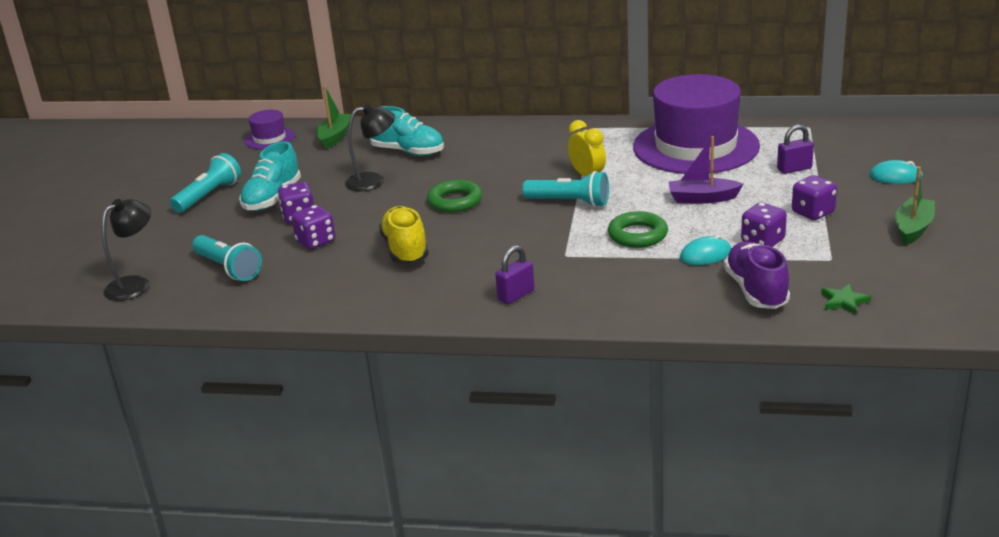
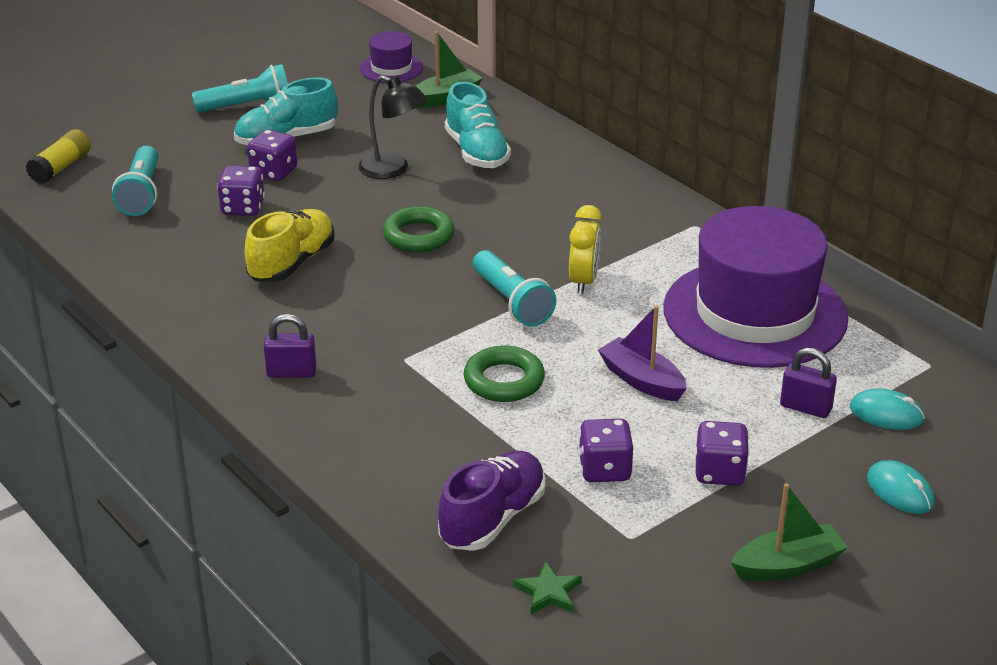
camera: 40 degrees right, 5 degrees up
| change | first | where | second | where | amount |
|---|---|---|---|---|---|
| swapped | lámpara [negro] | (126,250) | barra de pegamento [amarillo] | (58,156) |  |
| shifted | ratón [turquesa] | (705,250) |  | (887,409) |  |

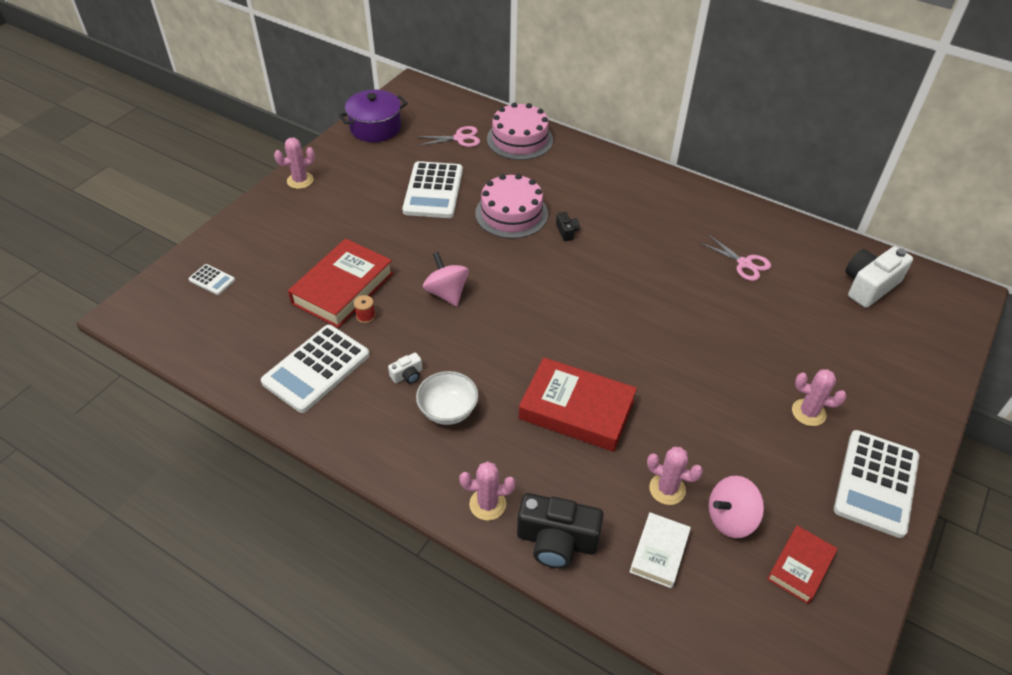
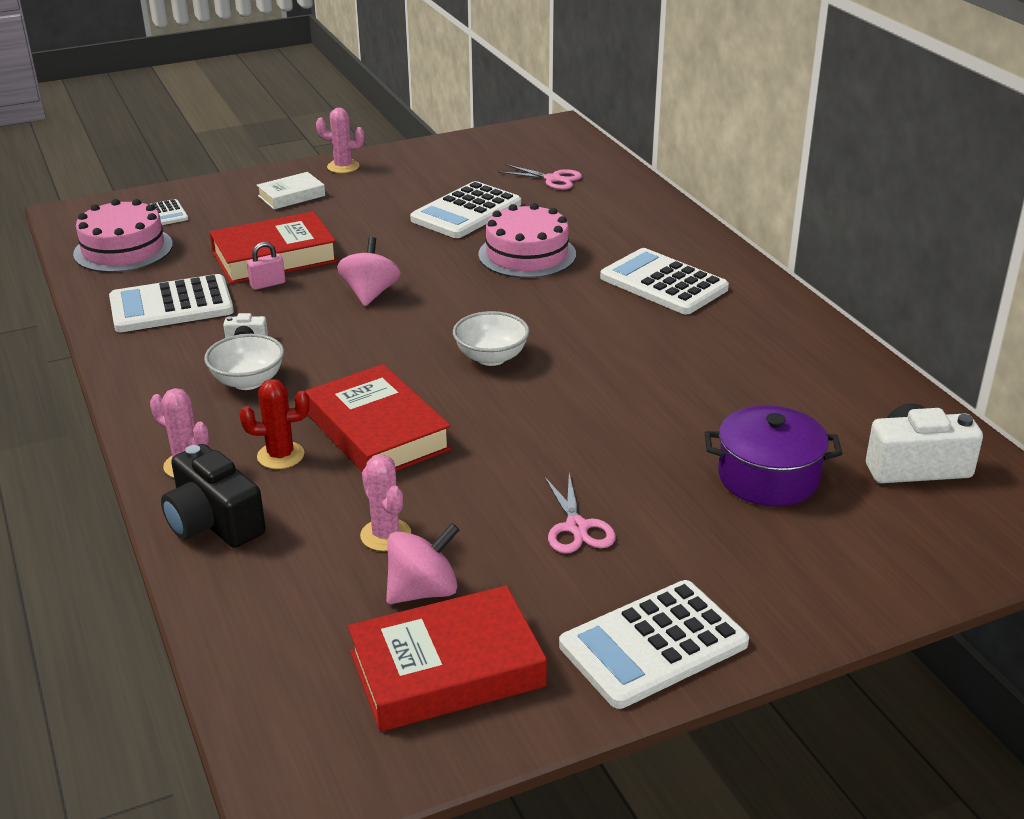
camera: 35 degrees right, 15 degrees down
| change | first | where | second | where | amount |
|---|---|---|---|---|---|
| shifted | olla [morado] | (373,116) |  | (774,455) |  |
| shifted | tarta [rosa] | (520,131) |  | (123,235) |  |
| gone | cámara [negro] | (568,226) |  |  |  |
| shifted | tijeras [rosa] | (735,258) |  | (580,513) |  |
| swapped | carrete [rojo] | (364,309) | candado [rosa] | (266,266) |  |
| gone | cactus [rosa] | (819,397) |  |  |  |
| rotated | peonza [rosa] | (736,507) |  | (422,563) | 135 degrees clockwise |
| shifted | libro [blanco] | (660,550) |  | (291,190) |  |
| scaled | libro [rojo] | (802,564) |  | (447,658) | x1.77 |
| new |  |  | calculadora [blanco] | (664,281) |  |
| new |  |  | cuenco [blanco] | (491,338) |  |
| new |  |  | cactus [rojo] | (275,424) |  |

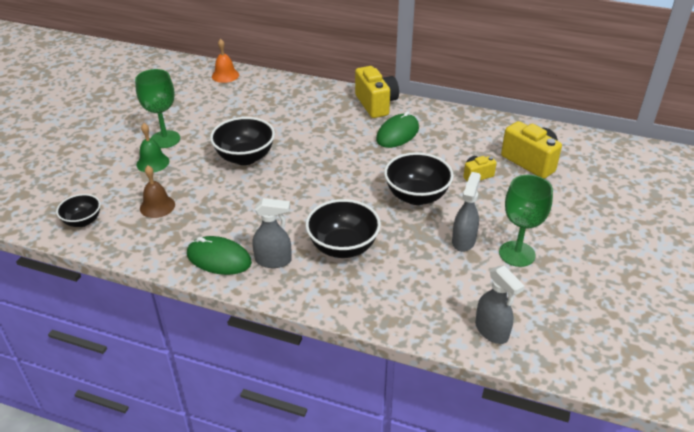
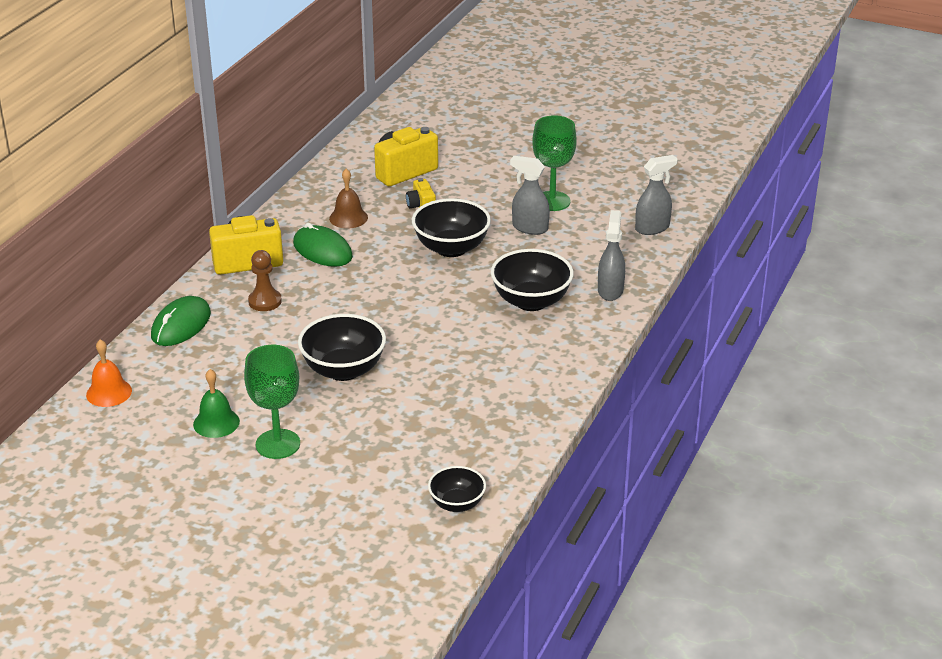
camera: 85 degrees left, 5 degrees down
| change | first | where | second | where | amount |
|---|---|---|---|---|---|
| shifted | campana [verde] | (153,148) |  | (216,403) |  |
| shifted | campana [marrón] | (157,191) |  | (348,198) |  |
| shifted | pulverizador [gris] | (272,233) |  | (611,255) |  |
| shifted | ratón [verde] | (219,255) |  | (181,321) |  |
| new |  |  | peón [marrón] | (265,280) |  |

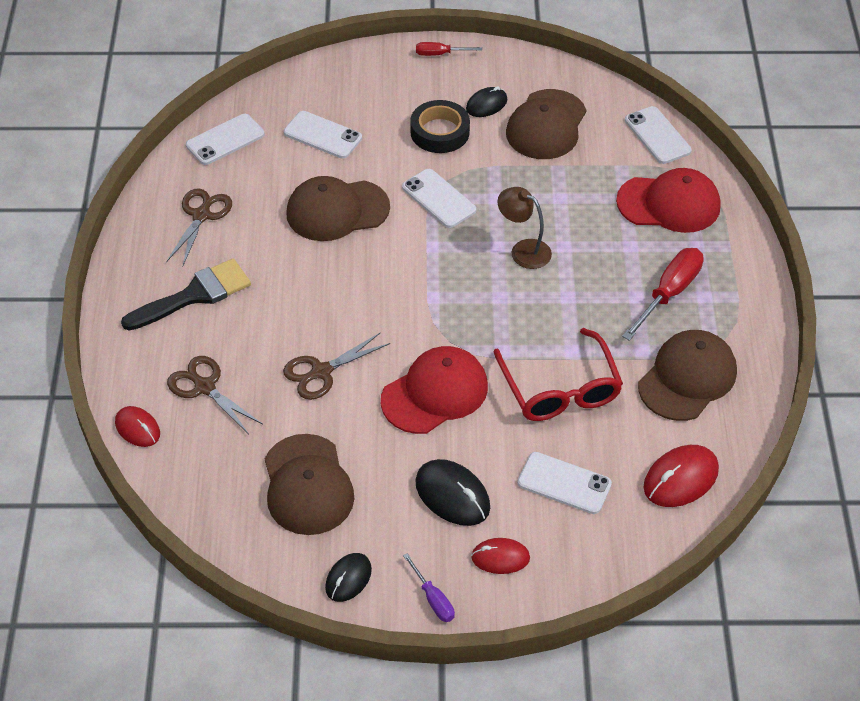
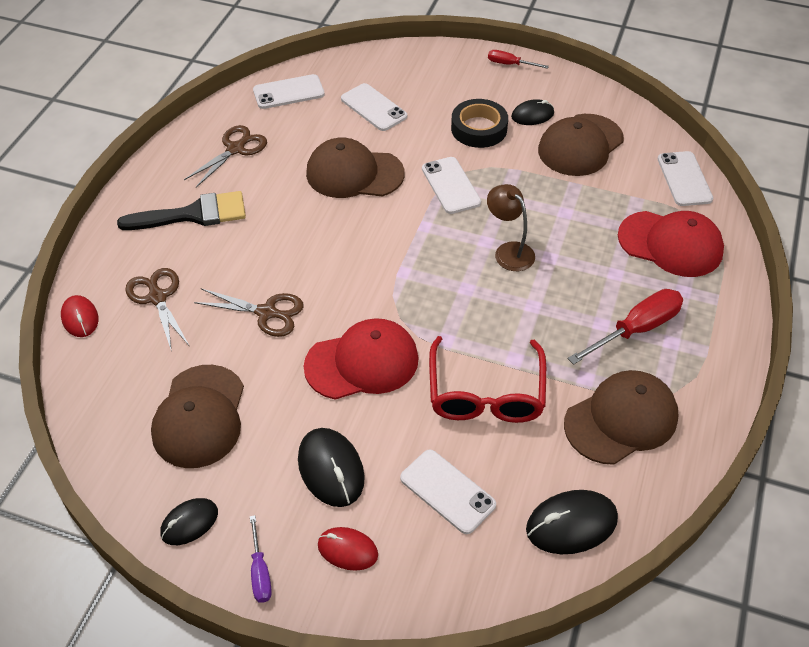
camera: 20 degrees right, 0 degrees up
| change | first | where | second | where | amount |
|---|---|---|---|---|---|
| rotated | tijeras [marrón] | (336,366) |  | (249,312) | 150 degrees counterclockwise |
| repainted | ratón [rojo] | (681,476) | ratón [negro] | (572,522) |  |

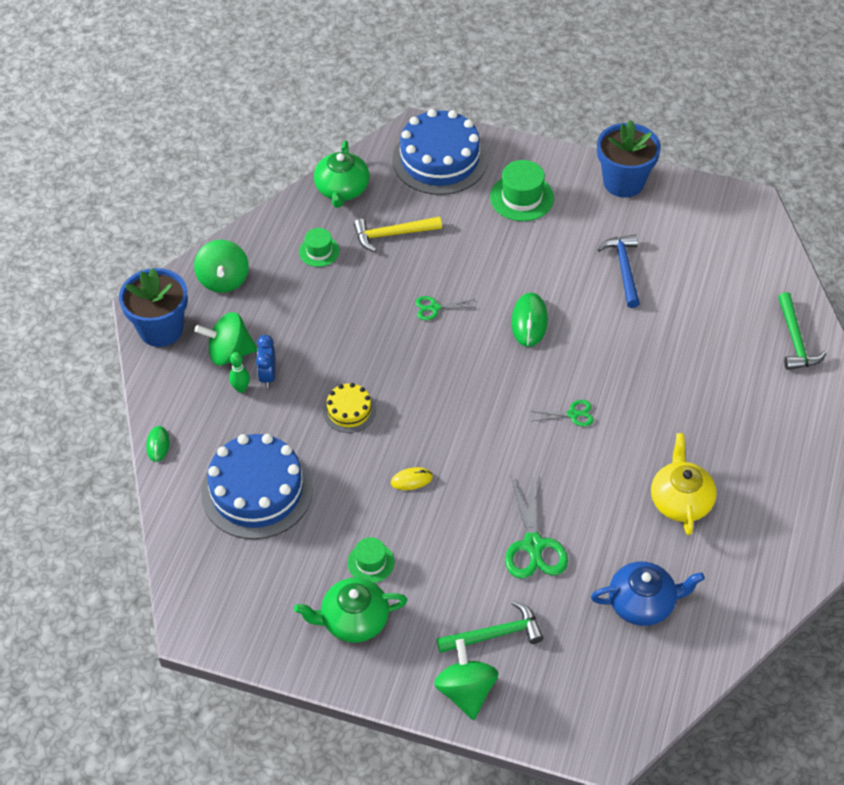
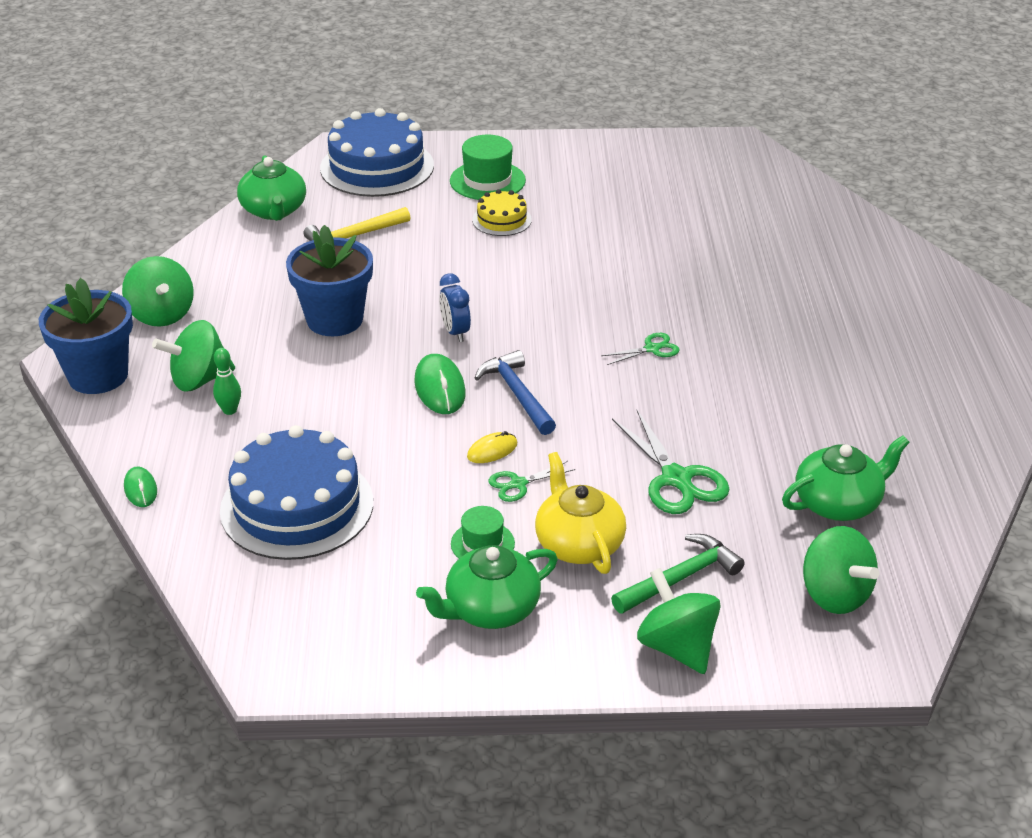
camera: 20 degrees left, 15 degrees down
| change | first | where | second | where | amount |
|---|---|---|---|---|---|
| shifted | maceta [azul] | (629,158) |  | (329,280) |  |
| gone | sombrero [verde] | (319,247) |  |  |  |
| shifted | martillo [azul] | (619,271) |  | (515,392) |  |
| shifted | ratón [verde] | (529,319) |  | (440,384) |  |
| gone | martillo [verde] | (802,331) |  |  |  |
| shifted | tijeras [verde] | (445,308) |  | (532,481) |  |
| shifted | despertador [azul] | (266,361) |  | (455,307) |  |
| shifted | tarta [amarillo] | (349,408) |  | (502,212) |  |
| shifted | tetera [amarillo] | (683,484) |  | (580,513) |  |
| repainted | tetera [azul] | (648,593) | tetera [verde] | (846,478) |  |
| new |  |  | peonza [verde] | (841,570) |  |

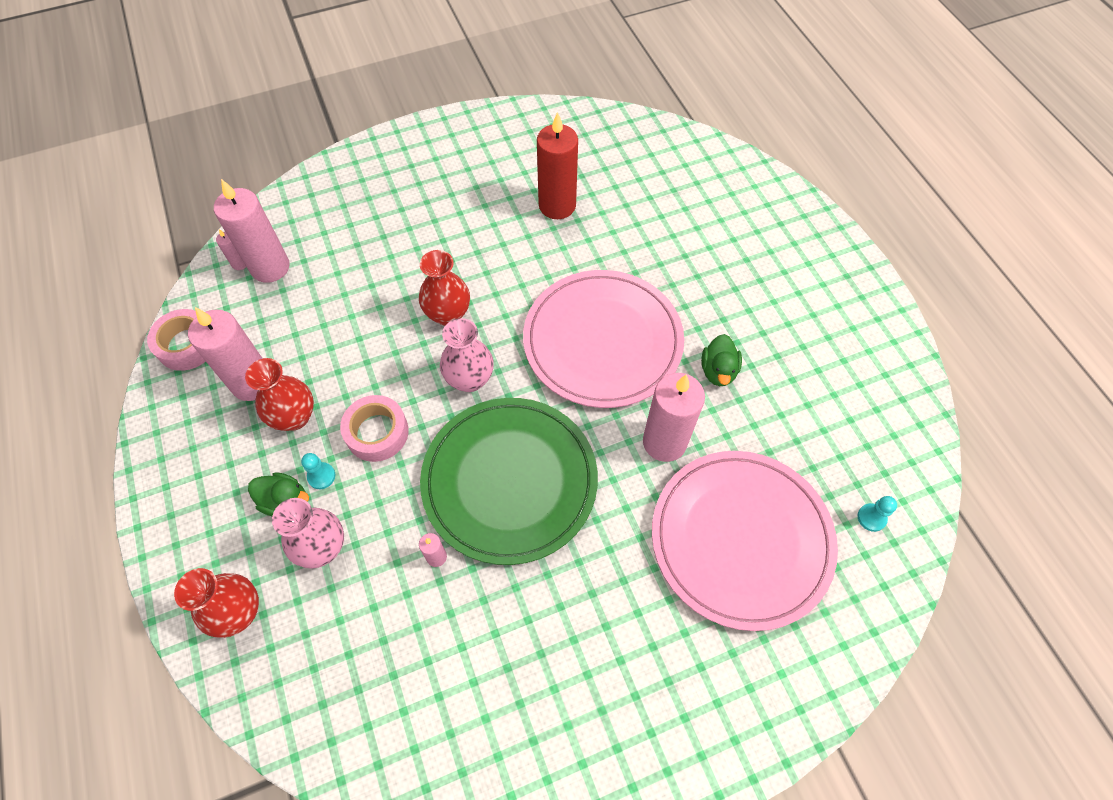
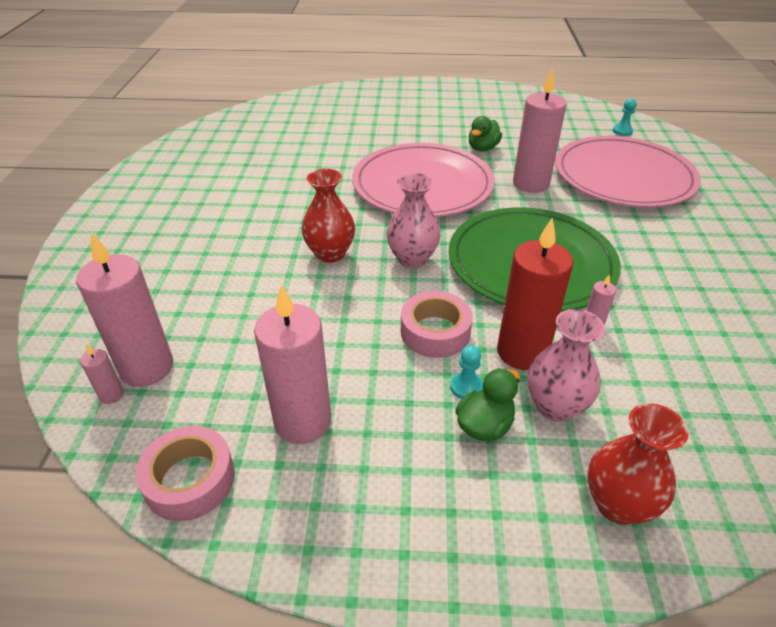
camera: 65 degrees left, 20 degrees down
| change | first | where | second | where | amount |
|---|---|---|---|---|---|
| shifted | vela [rojo] | (557,165) |  | (535,293) |  |
| rotated | pato [verde] | (721,360) |  | (485,134) | 90 degrees clockwise |
| gone | florero [rojo] | (279,394) |  |  |  |

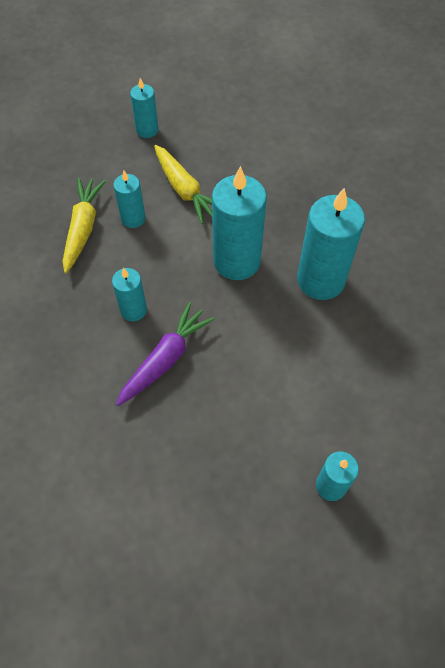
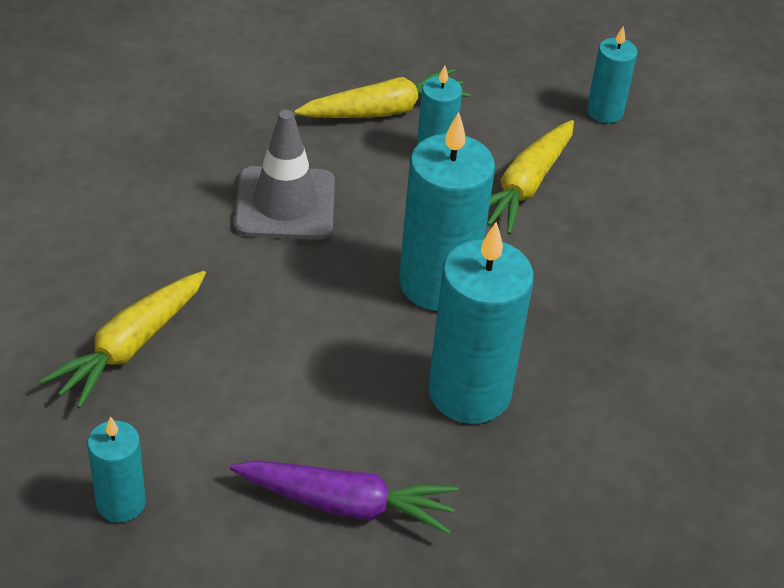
camera: 60 degrees right, 15 degrees down
| change | first | where | second | where | amount |
|---|---|---|---|---|---|
| swapped | vela [turquesa] | (129,294) | cono de tráfico [gris] | (284,175) |  |
| shifted | zanahoria [morado] | (165,354) |  | (344,497) |  |
| new |  |  | zanahoria [amarillo] | (123,340) |  |

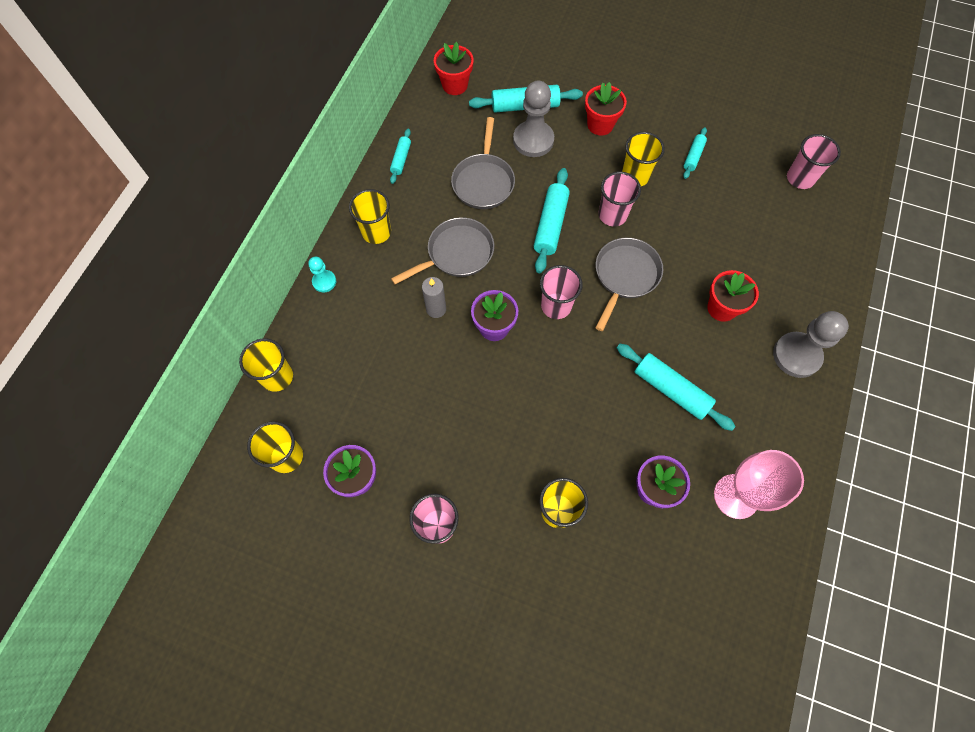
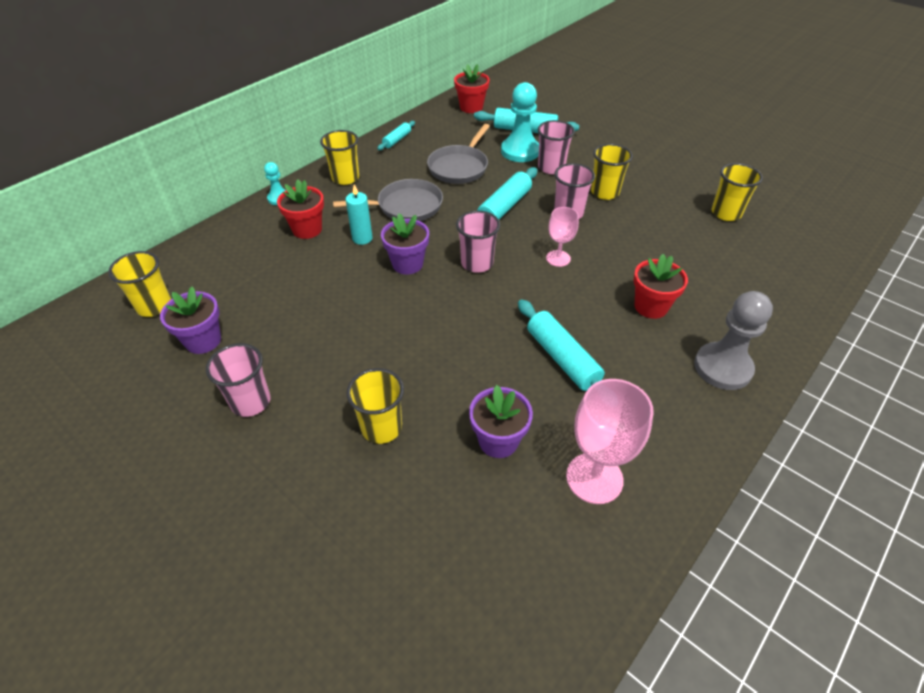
camera: 20 degrees right, 20 degrees down
| change | first | where | second | where | amount |
|---|---|---|---|---|---|
| repainted | peón [gris] | (533,119) | peón [turquesa] | (520,122) |  |
| shifted | maceta [rojo] | (606,108) |  | (300,209) |  |
| gone | rodillo [turquesa] | (695,153) |  |  |  |
| shifted | vaso [rosa] | (814,161) |  | (556,147) |  |
| swapped | sartén [gris] | (629,284) | copa [rosa] | (562,237) |  |
| repainted | vela [gris] | (434,297) | vela [turquesa] | (359,215) |  |
| shifted | vaso [amarillo] | (266,365) |  | (737,192) |  |

